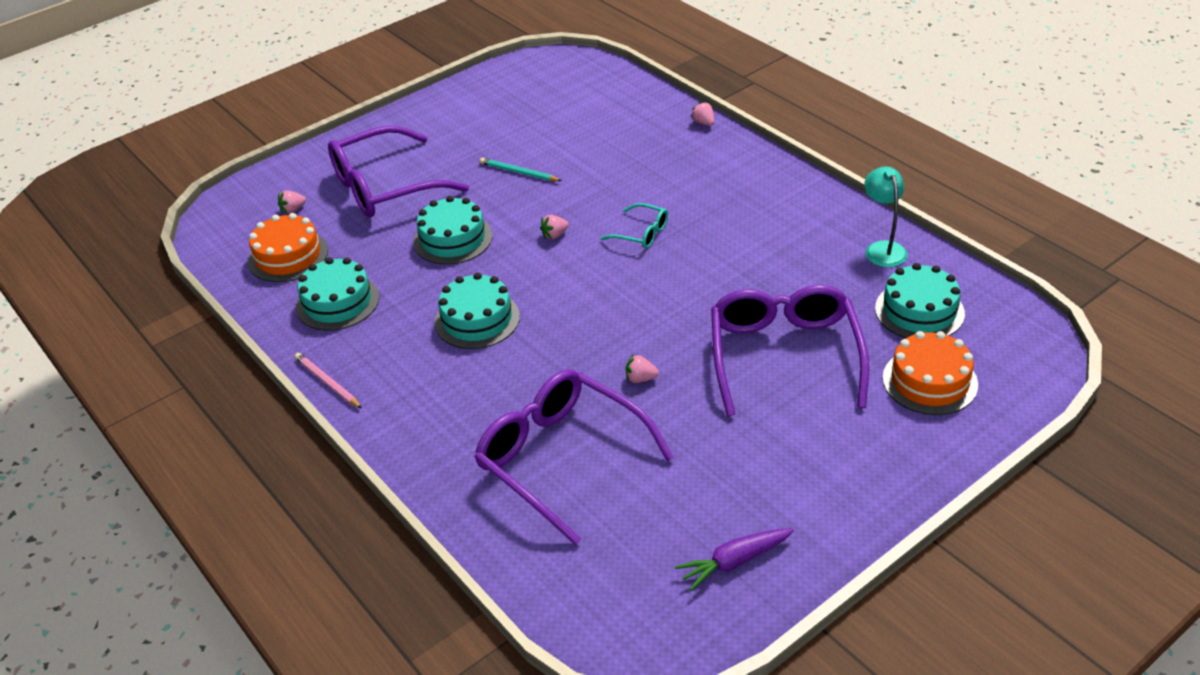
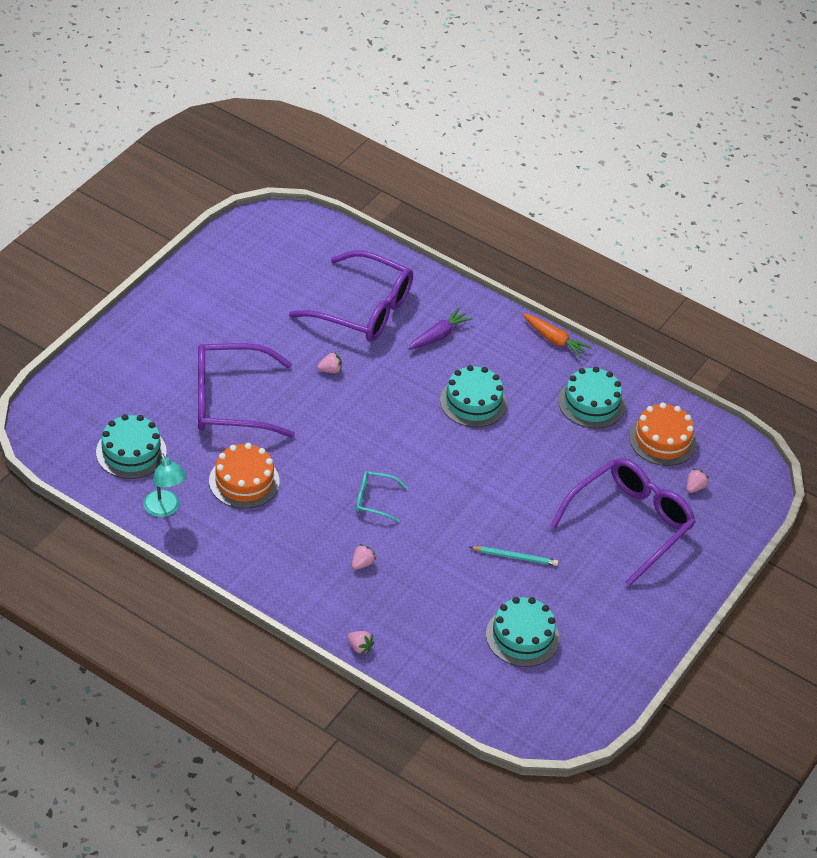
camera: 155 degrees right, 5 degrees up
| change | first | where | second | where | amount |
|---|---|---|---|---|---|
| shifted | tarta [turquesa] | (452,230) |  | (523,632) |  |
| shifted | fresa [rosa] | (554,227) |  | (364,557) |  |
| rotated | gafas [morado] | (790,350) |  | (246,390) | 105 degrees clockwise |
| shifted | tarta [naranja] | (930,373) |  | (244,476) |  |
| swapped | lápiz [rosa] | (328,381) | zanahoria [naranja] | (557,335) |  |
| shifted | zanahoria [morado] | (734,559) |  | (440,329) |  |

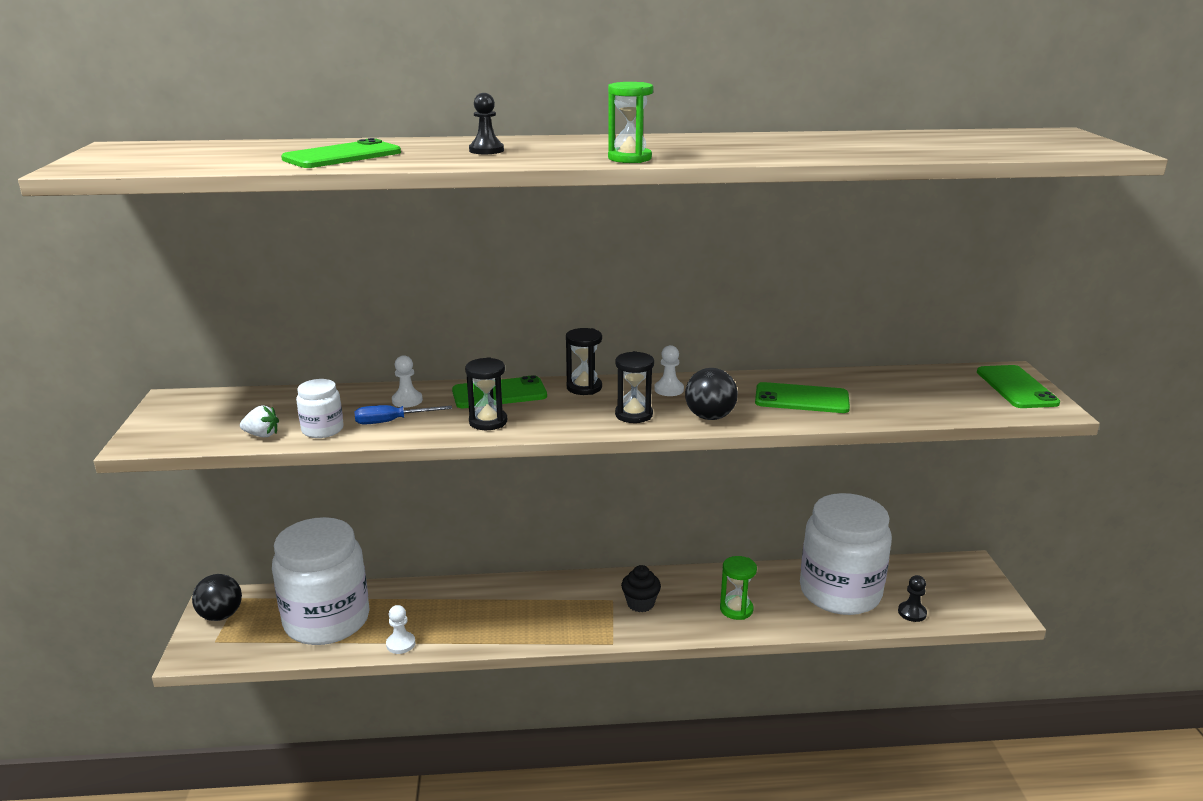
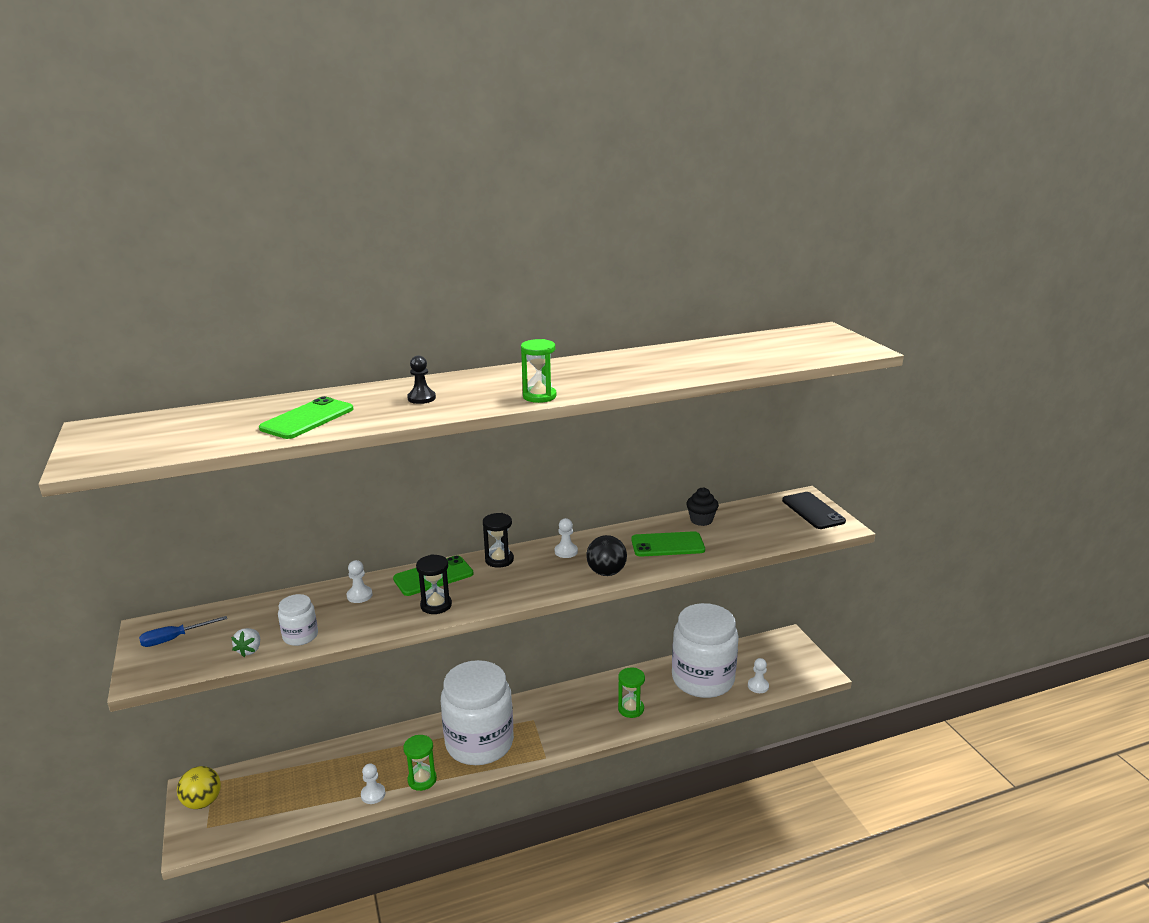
camera: 15 degrees left, 0 degrees up
| change | first | where | second | where | amount |
|---|---|---|---|---|---|
| gone | reloj de arena [negro] | (634,387) |  |  |  |
| repainted | móvil [verde] | (1018,386) | móvil [negro] | (814,510) |  |
| rotated | fresa [blanco] | (259,421) |  | (245,642) | 105 degrees clockwise |
| shifted | destornillador [azul] | (403,415) |  | (183,631) |  |
| shifted | tarro [blanco] | (321,581) |  | (477,712) |  |
| shifted | magdalena [negro] | (641,588) |  | (702,506) |  |
| repainted | pelota [negro] | (217,597) | pelota [amarillo] | (199,787) |  |
| repainted | peón [negro] | (912,598) | peón [blanco] | (758,675) |  |
| new |  |  | reloj de arena [verde] | (420,763) |  |

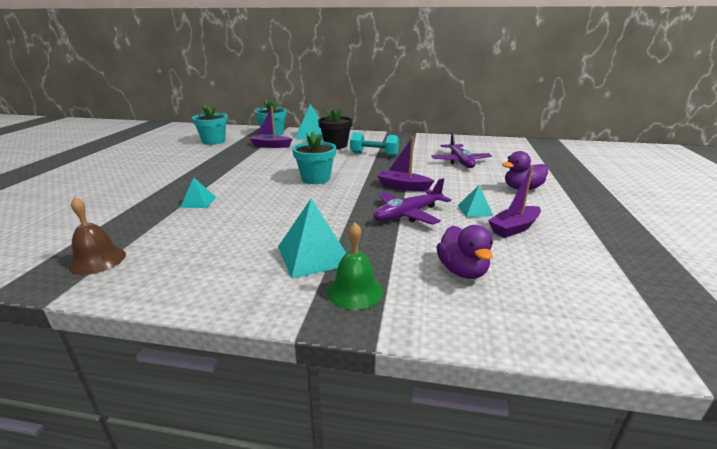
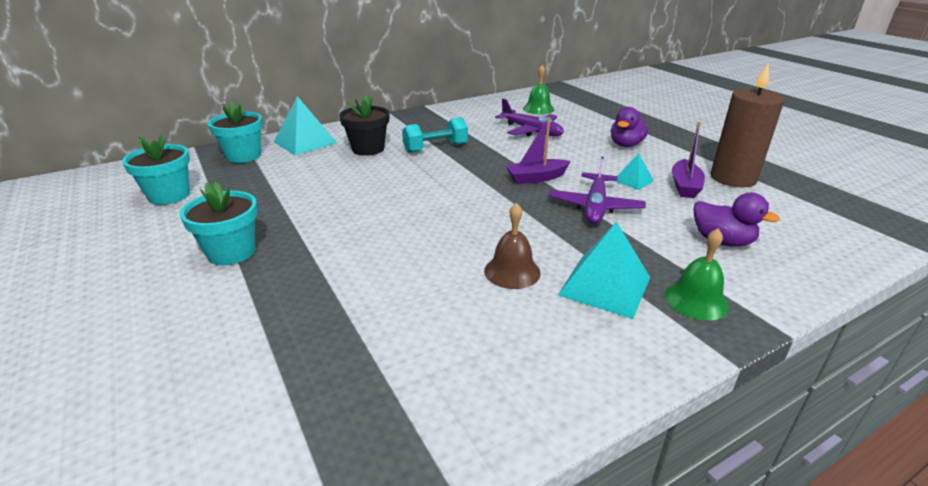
camera: 40 degrees left, 5 degrees up
| change | first | where | second | where | amount |
|---|---|---|---|---|---|
| gone | barco [morado] | (271,127) |  |  |  |
| shifted | maceta [turquesa] | (314,158) |  | (218,223) |  |
| gone | pirámide [turquesa] | (198,192) |  |  |  |
| shifted | campana [marrón] | (97,236) |  | (512,246) |  |
| new |  |  | vela [marrón] | (747,125) |  |
| new |  |  | campana [verde] | (538,90) |  |

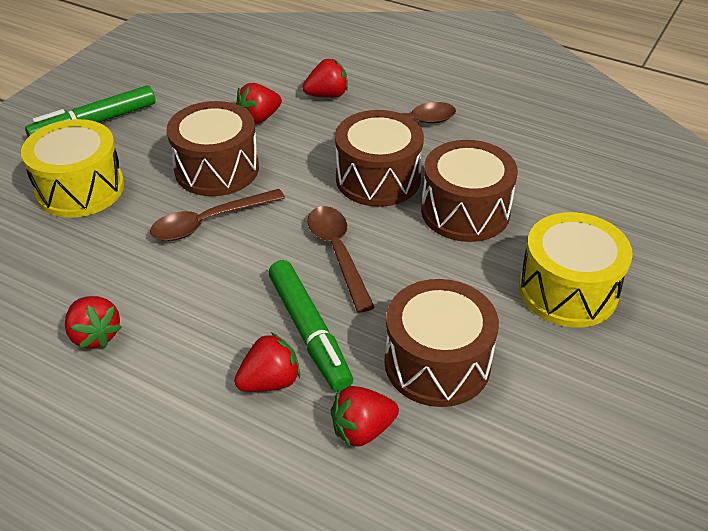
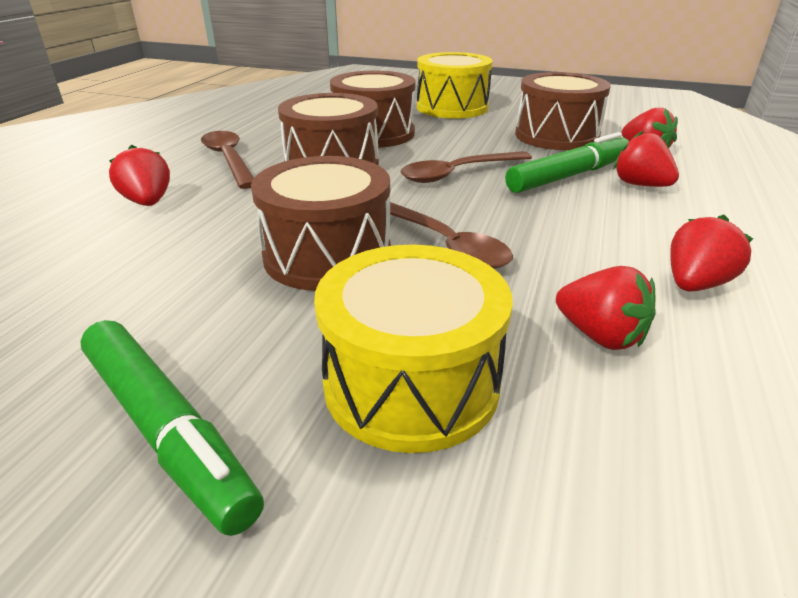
camera: 100 degrees left, 10 degrees down
| change | first | where | second | where | amount |
|---|---|---|---|---|---|
| shifted | fresa [rojo] | (259,103) |  | (606,308) |  |

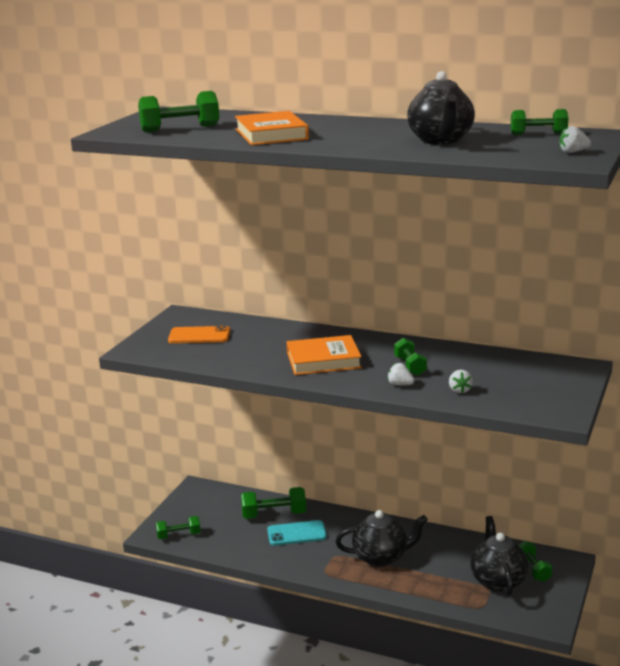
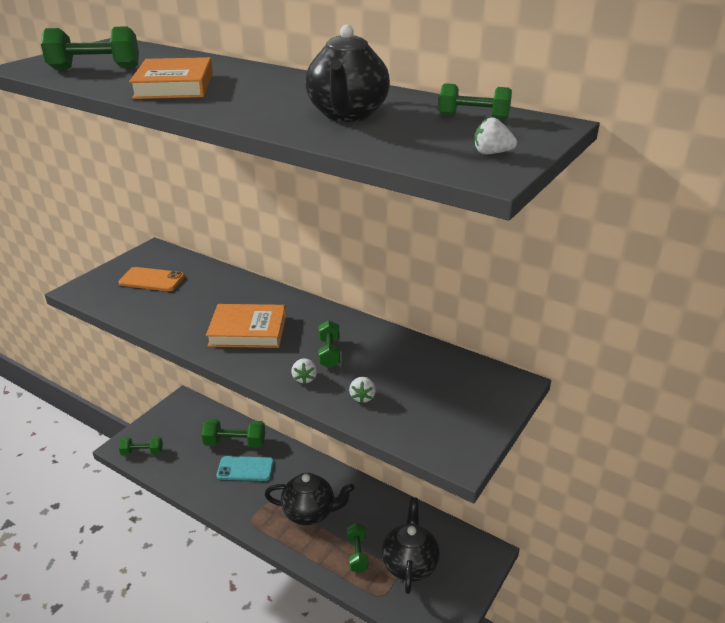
camera: 10 degrees right, 10 degrees up
| change | first | where | second | where | amount |
|---|---|---|---|---|---|
| rotated | fresa [blanco] | (400,374) |  | (304,371) | 135 degrees counterclockwise |
| shifted | mancuerna [verde] | (535,561) |  | (358,548) |  |

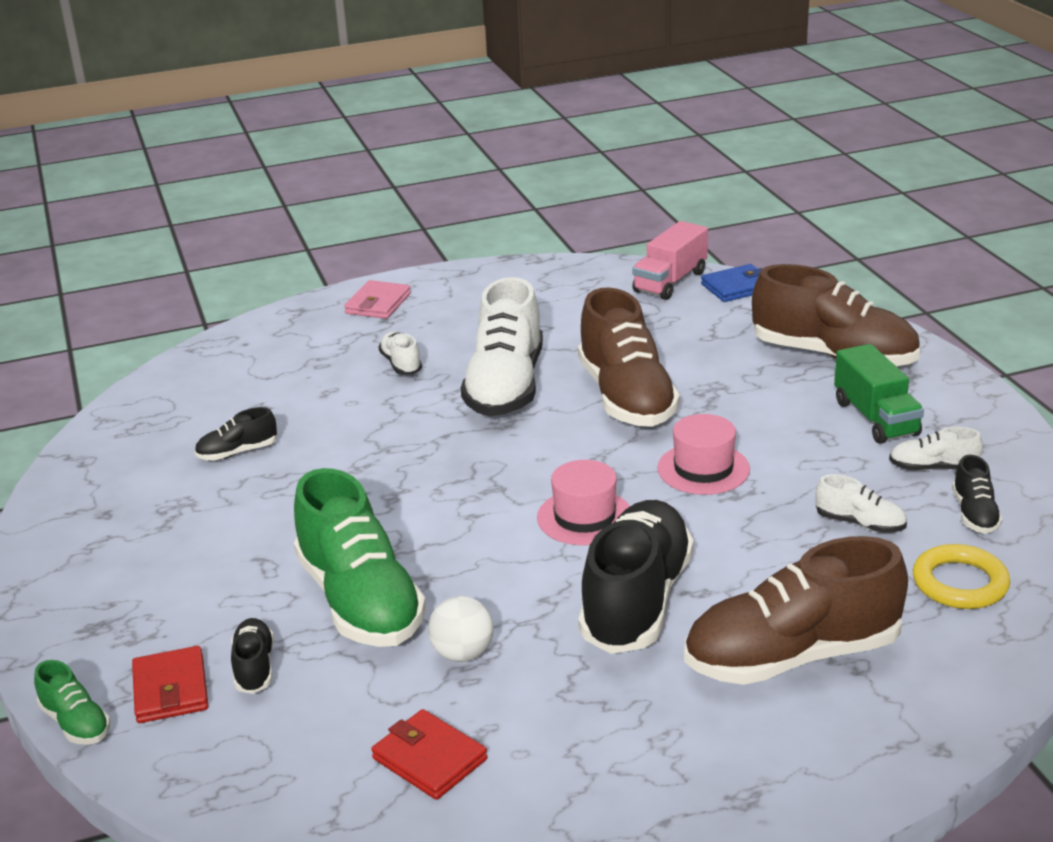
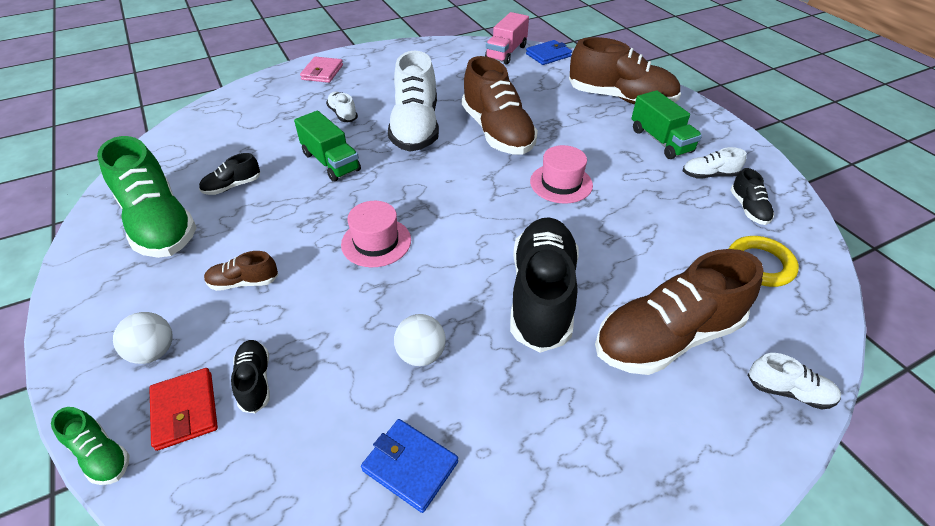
camera: 10 degrees left, 15 degrees up
| change | first | where | second | where | amount |
|---|---|---|---|---|---|
| shifted | sombrero [rosa] | (583,502) |  | (376,234) |  |
| shifted | zapato [verde] | (360,557) |  | (147,197) |  |
| shifted | zapato [blanco] | (861,503) |  | (794,381) |  |
| repainted | cartera [rojo] | (429,754) | cartera [azul] | (409,466) |  |
| new |  |  | camión [verde] | (327,146) |  |
| new |  |  | zapato [marrón] | (241,271) |  |
| new |  |  | pelota [blanco] | (142,338) |  |

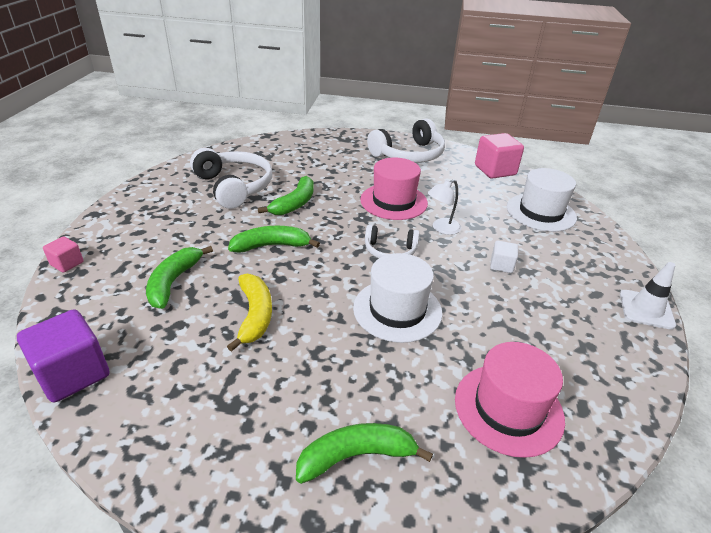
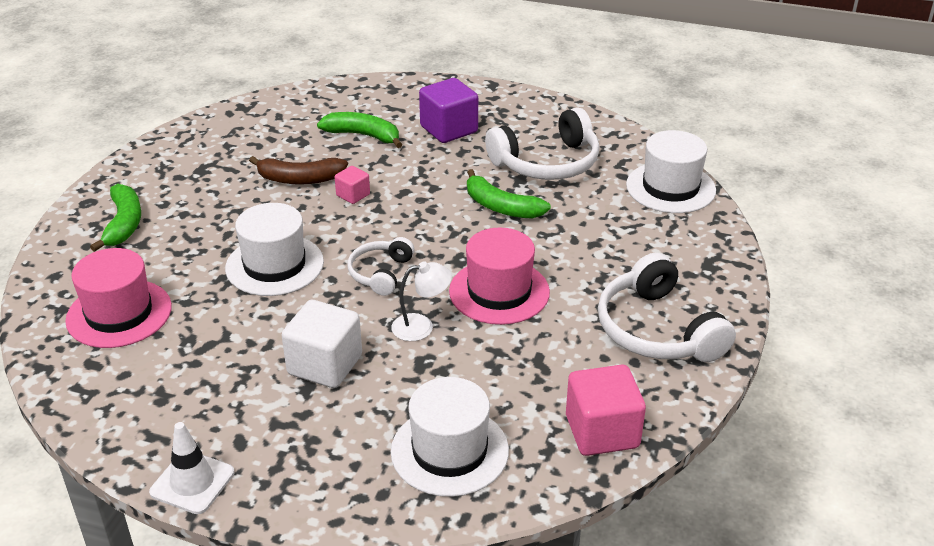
camera: 100 degrees right, 0 degrees up
| change | first | where | second | where | amount |
|---|---|---|---|---|---|
| rotated | lámpara [blanco] | (444,207) |  | (421,301) | 105 degrees clockwise |
| gone | plátano [verde] | (274,239) |  |  |  |
| shifted | cubo [rosa] | (63,254) |  | (352,185) |  |
| scaled | cubo [blanco] | (504,257) |  | (322,344) | x1.89 |
| repainted | plátano [amarillo] | (249,313) | plátano [marrón] | (298,170) |  |
| shifted | cubo [morado] | (63,356) |  | (448,110) |  |
| new |  |  | sombrero [blanco] | (671,171) |  |

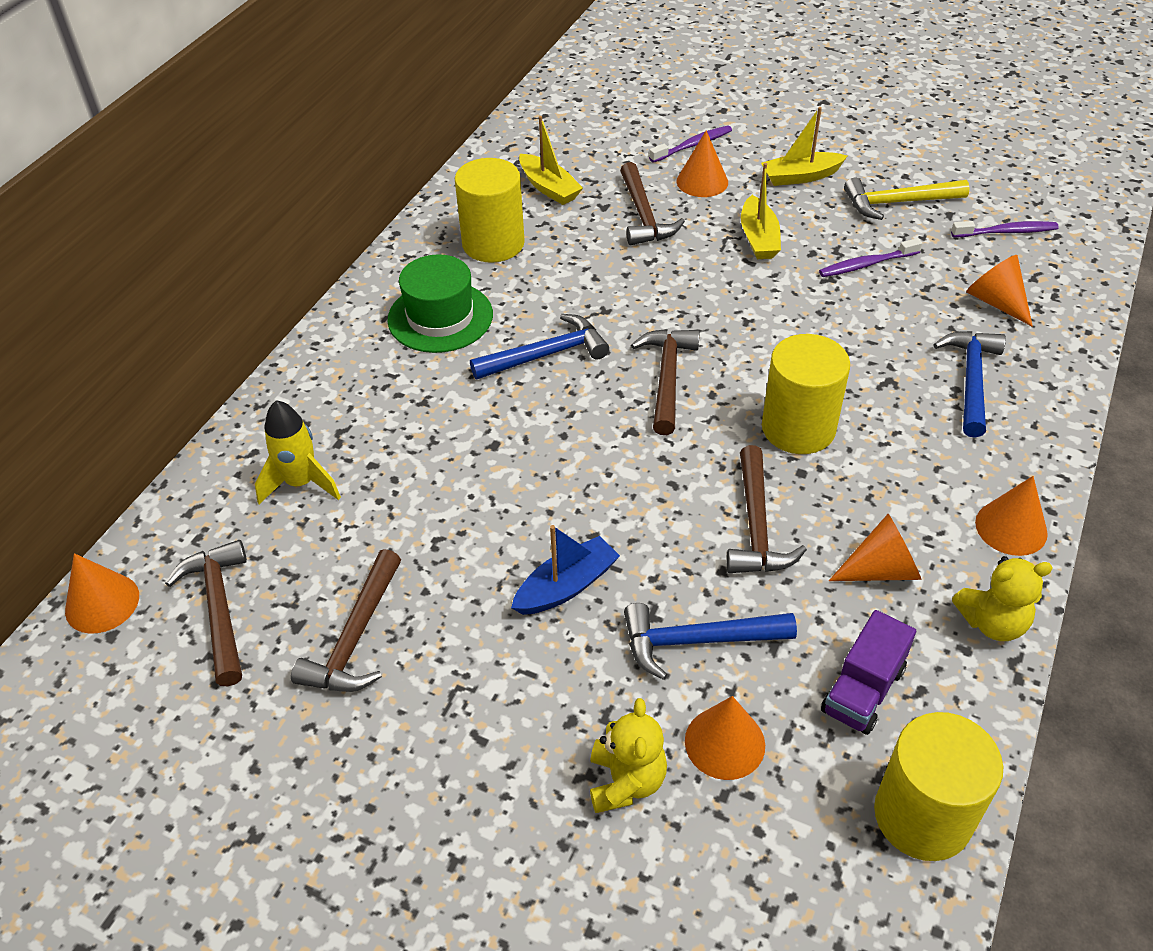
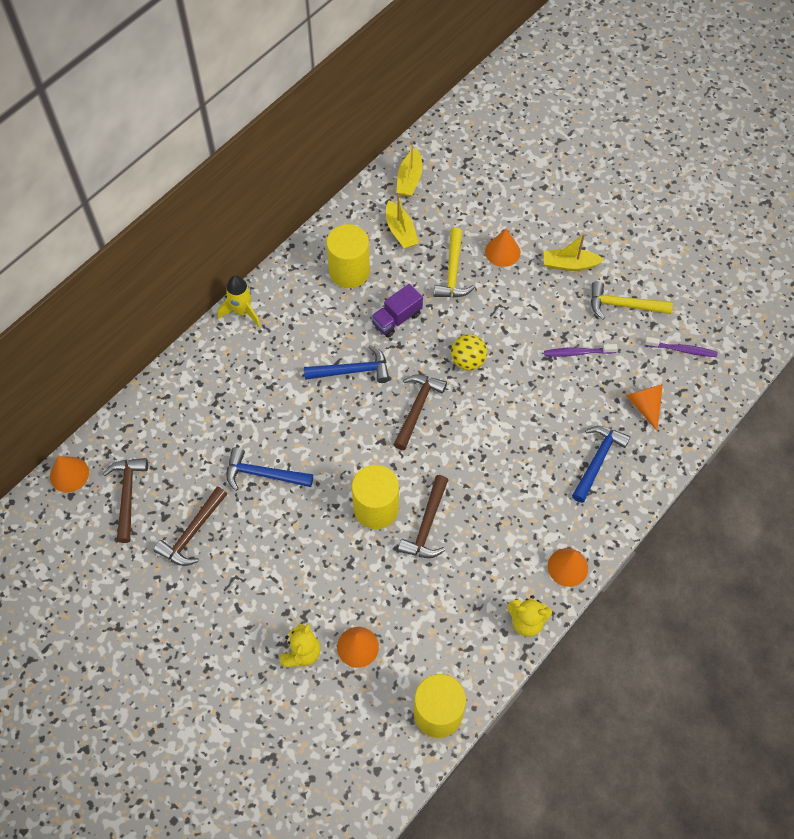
camera: 15 degrees right, 15 degrees up
| change | first | where | second | where | amount |
|---|---|---|---|---|---|
| gone | cepillo de dientes [morado] | (690,144) |  |  |  |
| repainted | martillo [marrón] | (652,203) | martillo [amarillo] | (454,262) |  |
| shifted | barco [amarillo] | (761,211) |  | (409,169) |  |
| gone | sombrero [verde] | (440,303) |  |  |  |
| shifted | cilindro [amarillo] | (806,394) |  | (375,497) |  |
| shifted | cohete [amarillo] | (298,452) |  | (239,301) |  |
| gone | cono [naranja] | (875,547) |  |  |  |
| gone | barco [azul] | (565,570) |  |  |  |
| shifted | martillo [azul] | (710,641) |  | (269,469) |  |
| shifted | camión [morado] | (868,672) |  | (397,310) |  |
| new |  |  | pelota [amarillo] | (469,352) |  |

